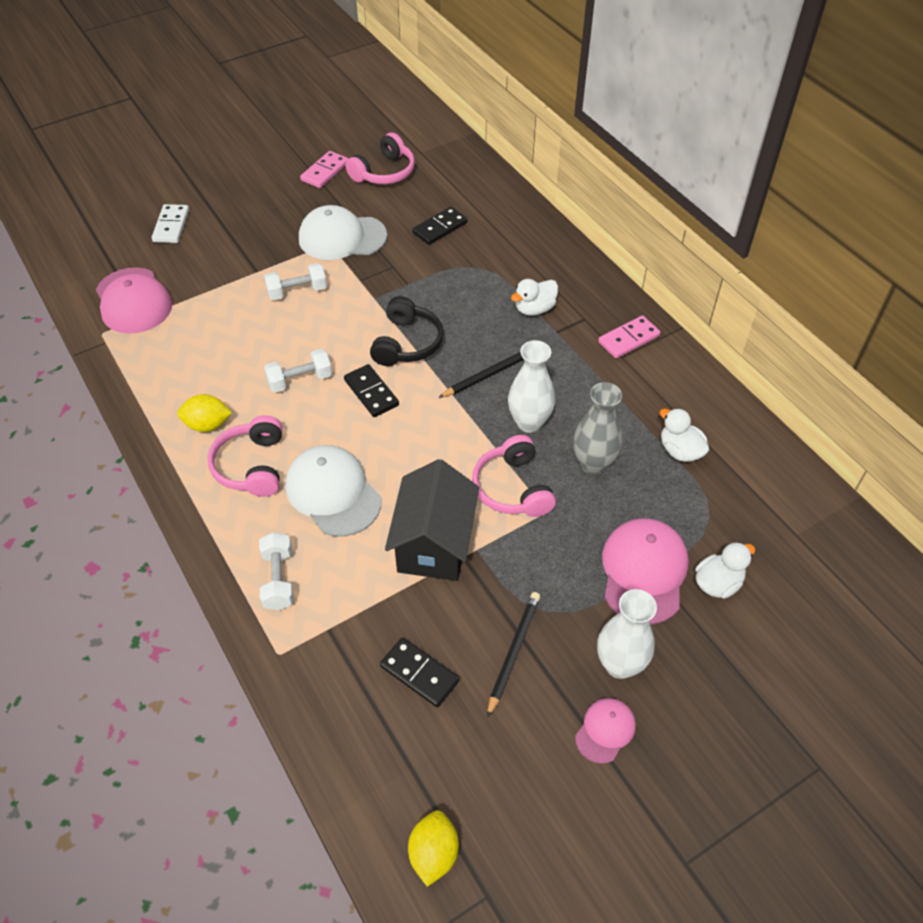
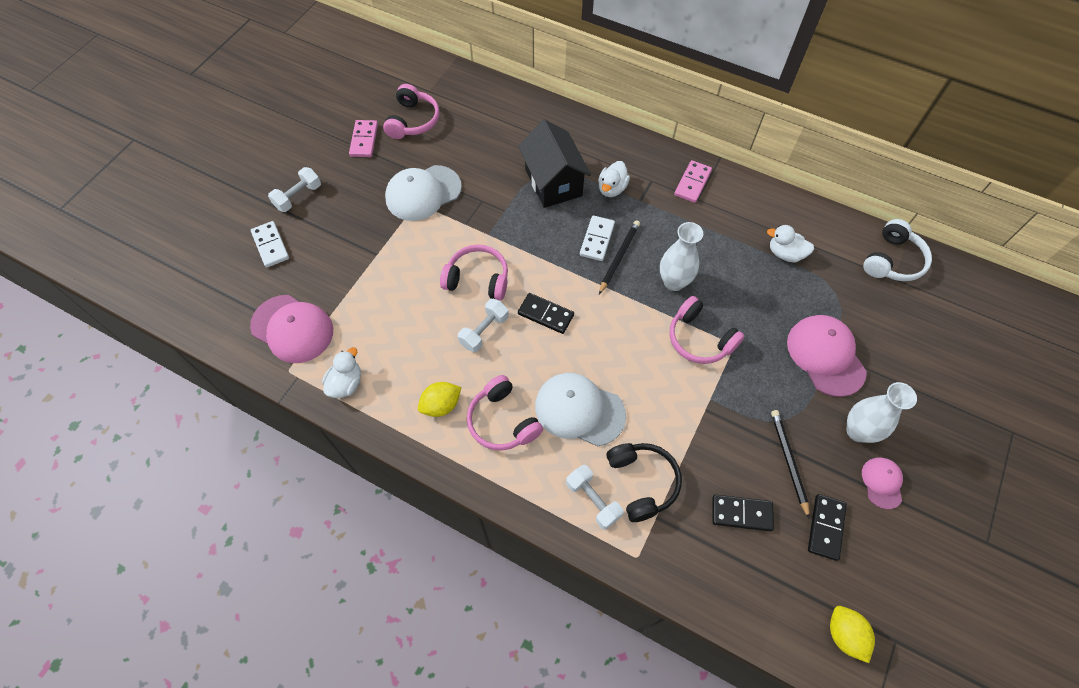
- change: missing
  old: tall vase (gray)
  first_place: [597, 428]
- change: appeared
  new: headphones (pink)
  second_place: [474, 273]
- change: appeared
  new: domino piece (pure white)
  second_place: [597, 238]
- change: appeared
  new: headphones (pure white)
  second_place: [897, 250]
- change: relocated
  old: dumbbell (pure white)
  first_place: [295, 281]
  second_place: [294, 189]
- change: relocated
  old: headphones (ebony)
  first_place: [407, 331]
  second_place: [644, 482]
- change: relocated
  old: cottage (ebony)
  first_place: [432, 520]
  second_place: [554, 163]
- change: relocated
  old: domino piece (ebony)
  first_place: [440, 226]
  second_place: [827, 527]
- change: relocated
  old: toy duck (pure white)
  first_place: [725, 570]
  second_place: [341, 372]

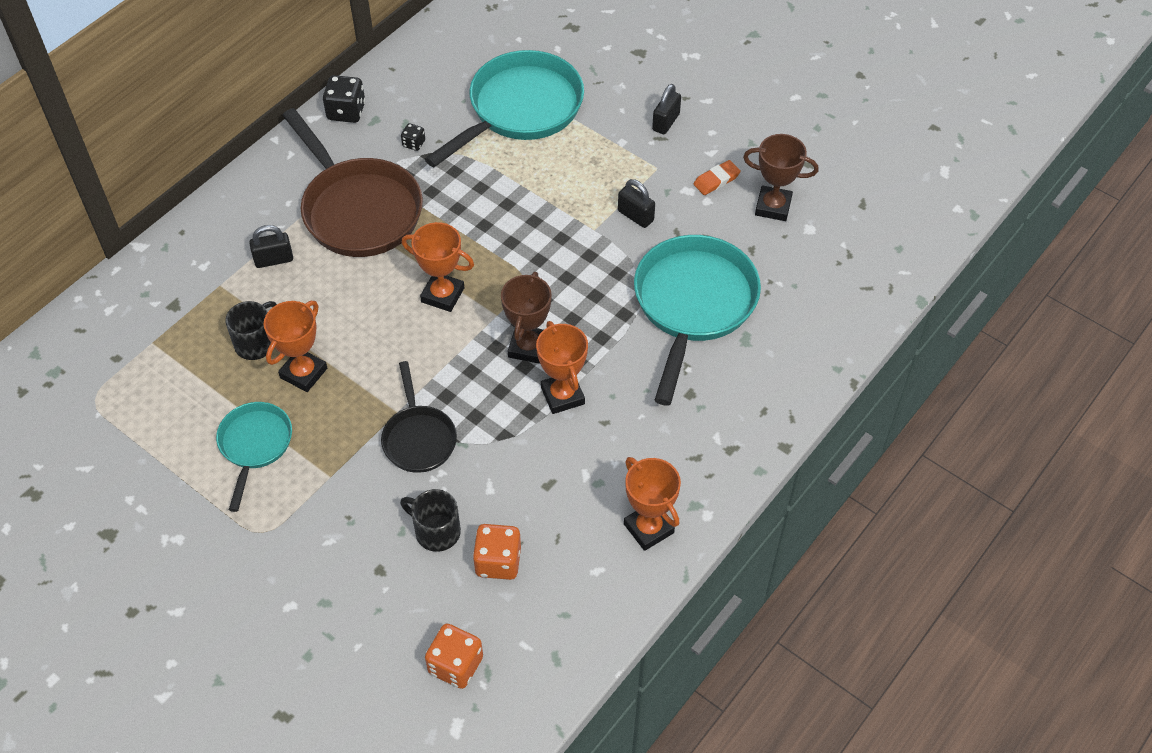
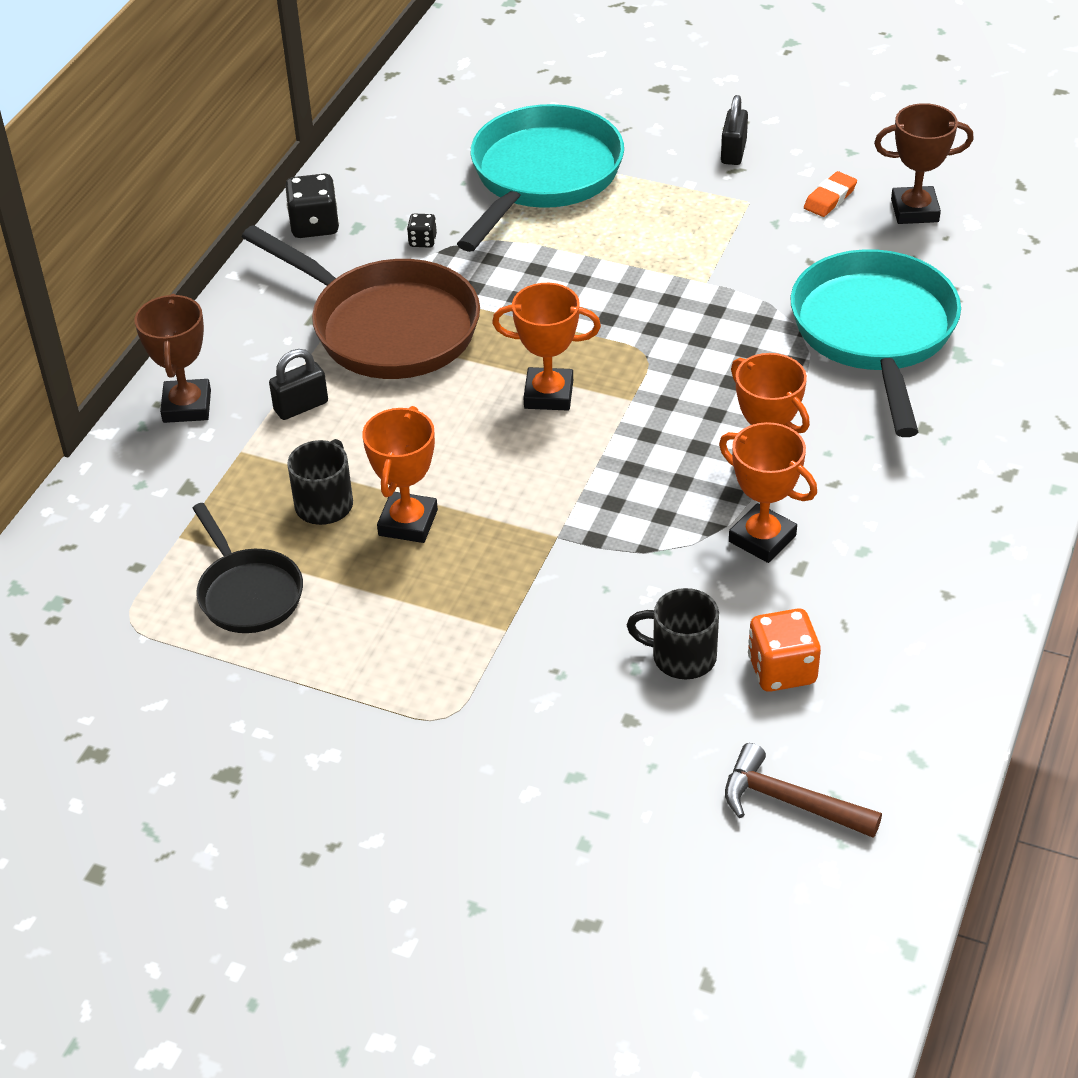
- change: missing
  old: frying pan (turquoise)
  first_place: [254, 457]
- change: missing
  old: lock (ebony)
  first_place: [636, 203]
- change: relocated
  old: frying pan (ebony)
  first_place: [419, 417]
  second_place: [247, 568]
- change: relocated
  old: trophy (dark brown)
  first_place: [526, 318]
  second_place: [172, 358]
- change: relocated
  old: trophy (orange-coloured)
  first_place: [652, 504]
  second_place: [768, 492]
- change: exchanged
  old: dice (orange-coloured)
  new: carpenter's hammer (dark brown)
  first_place: [454, 656]
  second_place: [803, 790]

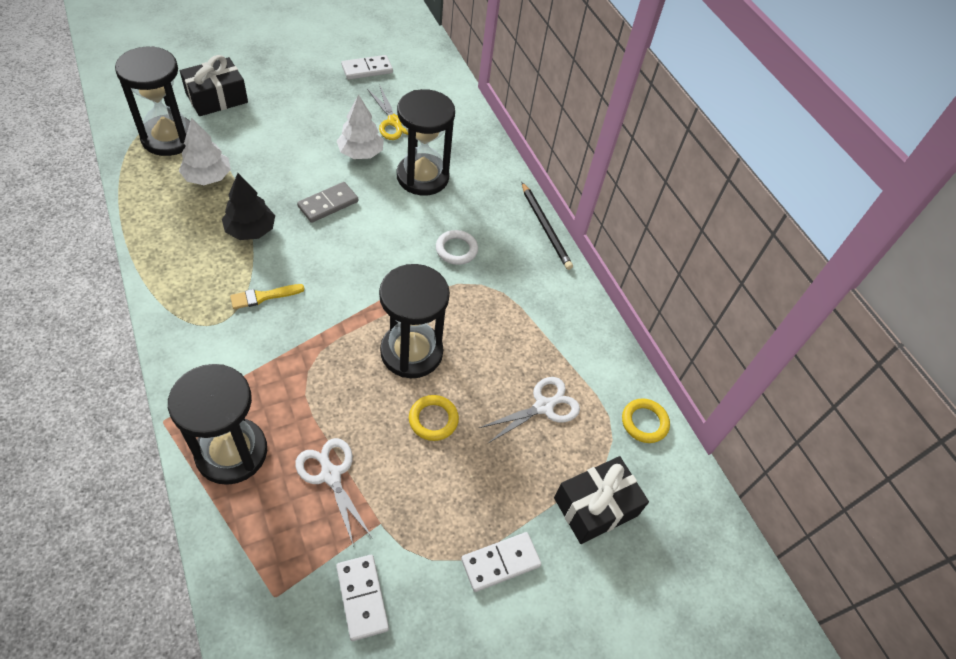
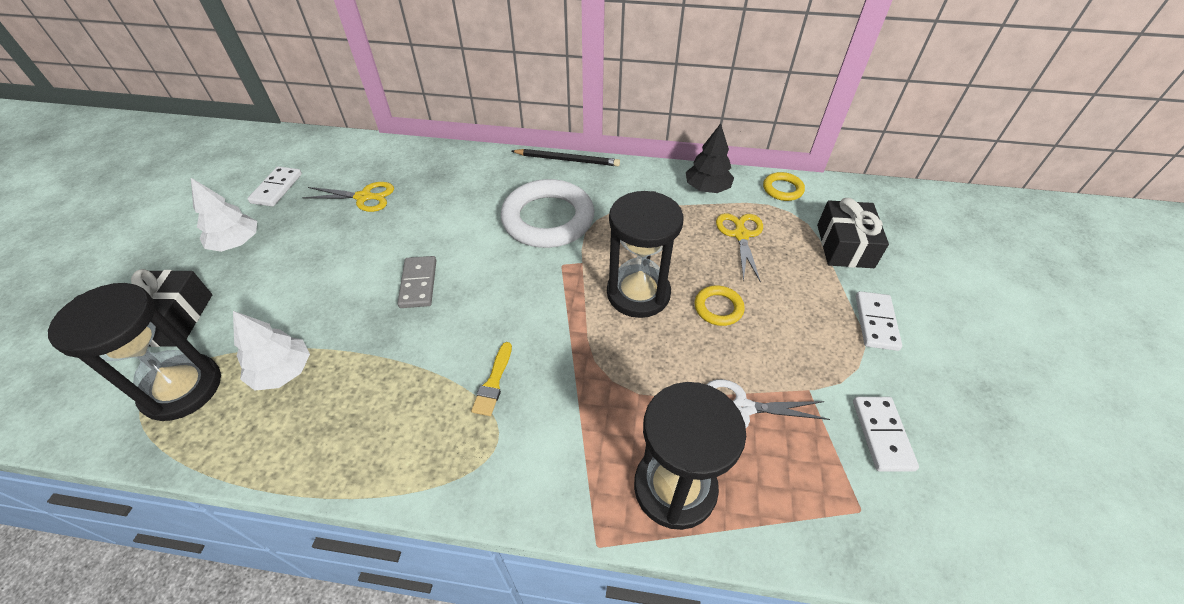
- change: missing
  old: sandglass (ebony)
  first_place: [426, 142]
- change: relocated
  old: toy tree (ebony)
  first_place: [248, 206]
  second_place: [710, 158]
- change: relocated
  old: toy tree (pure white)
  first_place: [360, 126]
  second_place: [224, 215]
- change: colour
  old: scissors (pure white)
  new: scissors (bright yellow)
  first_place: [529, 410]
  second_place: [739, 248]
- change: spun
  old: domino piece (pure white)
  first_place: [362, 598]
  second_place: [886, 434]
  degrees: 75
- change: size
  old: ring (pure white)
  first_place: [457, 247]
  second_place: [547, 213]
  factor: 2.17

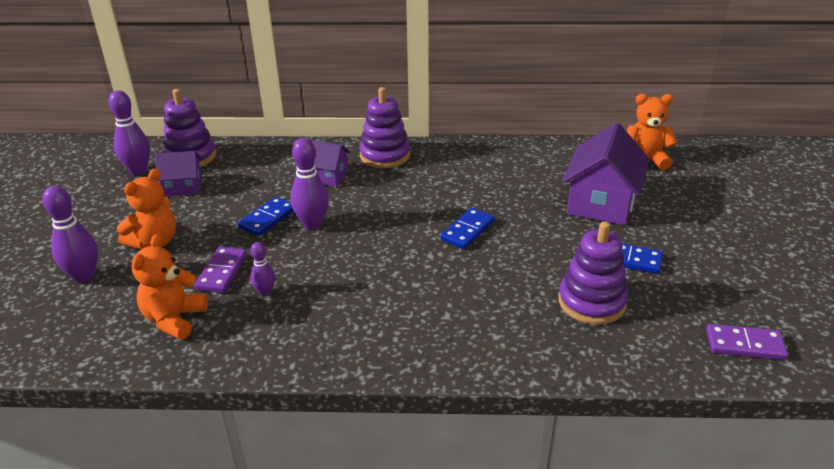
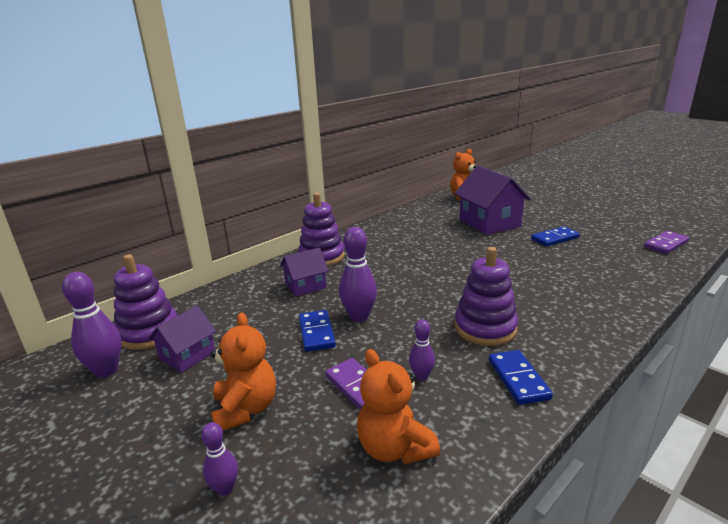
- change: relocated
  old: domino piece (blue)
  first_place: [467, 228]
  second_place: [521, 377]
- change: relocated
  old: stacking rings (purple)
  first_place: [593, 273]
  second_place: [486, 296]
- change: size
  old: tenpin (purple)
  first_place: [70, 234]
  second_place: [219, 459]
  factor: 0.57

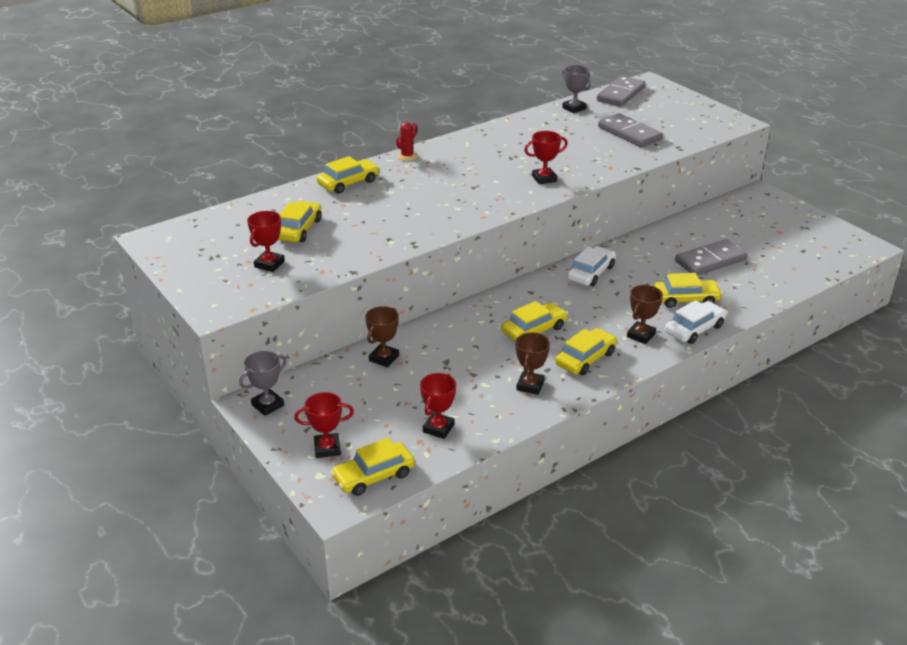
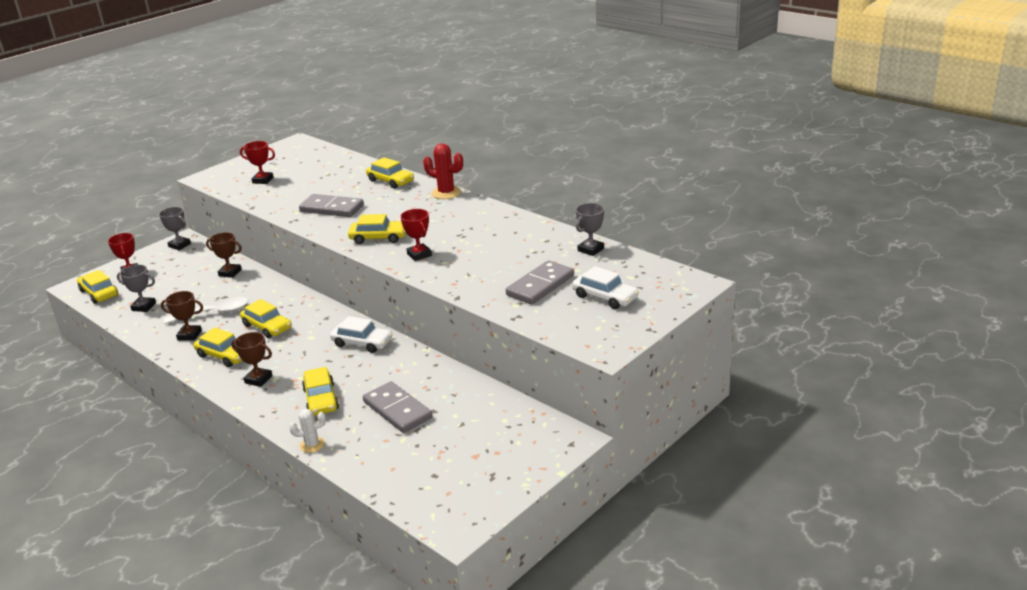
- change: appeared
  new: spoon (pure white)
  second_place: [206, 310]
- change: appeared
  new: saguaro cactus (pure white)
  second_place: [307, 431]
- change: relocated
  old: car (bright yellow)
  first_place: [299, 221]
  second_place: [377, 229]
- change: relocated
  old: domino piece (gray)
  first_place: [621, 91]
  second_place: [331, 205]
- change: relocated
  old: car (pure white)
  first_place: [696, 322]
  second_place: [605, 287]
- change: colour
  old: trophy (red)
  new: trophy (gray)
  first_place: [438, 406]
  second_place: [136, 288]
- change: size
  old: saguaro cactus (red)
  first_place: [407, 141]
  second_place: [443, 171]
  factor: 1.58

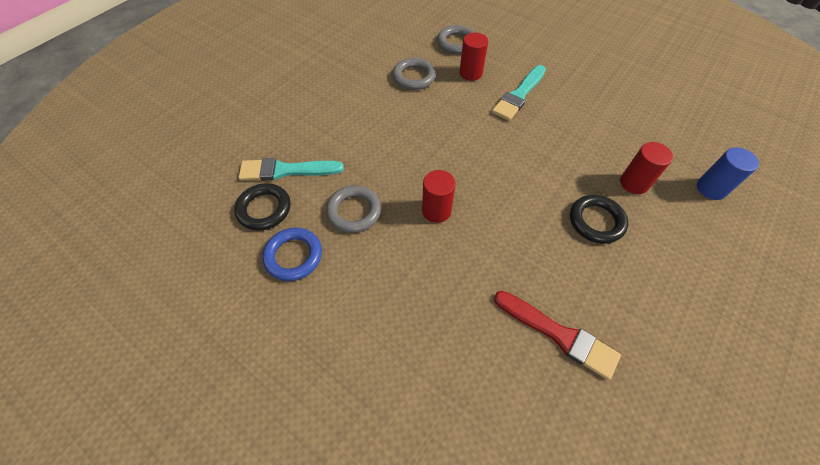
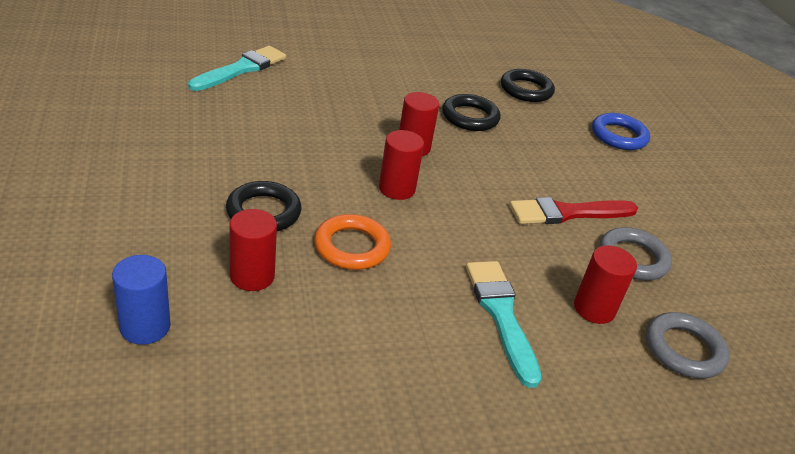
- change: appeared
  new: ring (orange-coloured)
  second_place: [352, 242]
- change: appeared
  new: cylinder (red)
  second_place: [401, 165]
- change: relocated
  old: paintbrush (turquoise)
  first_place: [291, 169]
  second_place: [237, 68]
- change: relocated
  old: ring (blue)
  first_place: [292, 254]
  second_place: [621, 131]
- change: relocated
  old: paintbrush (red)
  first_place: [557, 335]
  second_place: [573, 210]
- change: colour
  old: ring (gray)
  new: ring (ebony)
  first_place: [353, 209]
  second_place: [471, 112]

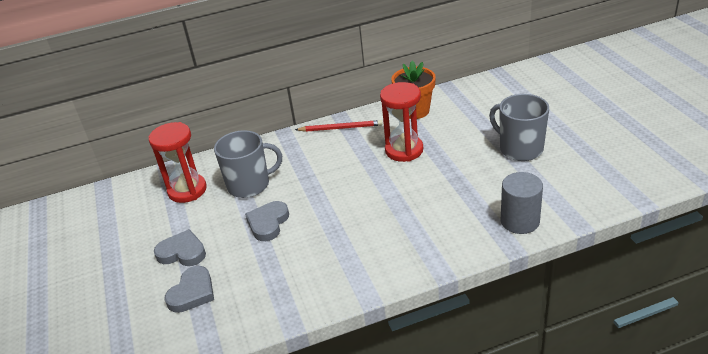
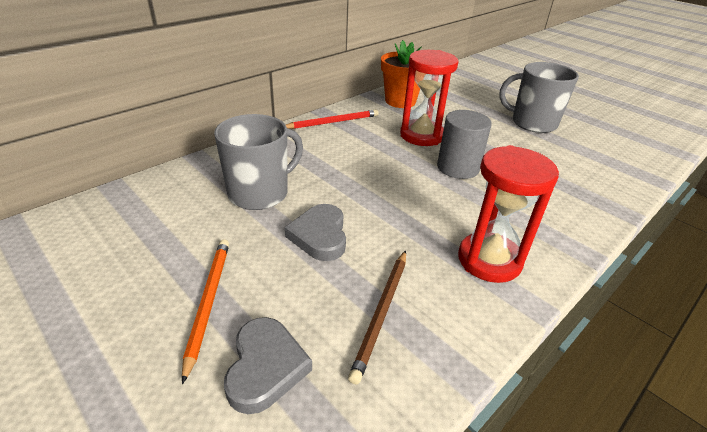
- change: appeared
  new: wooden pencil (dark brown)
  second_place: [377, 317]
- change: relocated
  old: sandglass (red)
  first_place: [177, 162]
  second_place: [508, 214]
- change: relocated
  old: cylinder (gray)
  first_place: [522, 203]
  second_place: [464, 144]
- change: exchanged
  old: heart shape (gray)
  new: wooden pencil (orange-coloured)
  first_place: [180, 247]
  second_place: [205, 311]

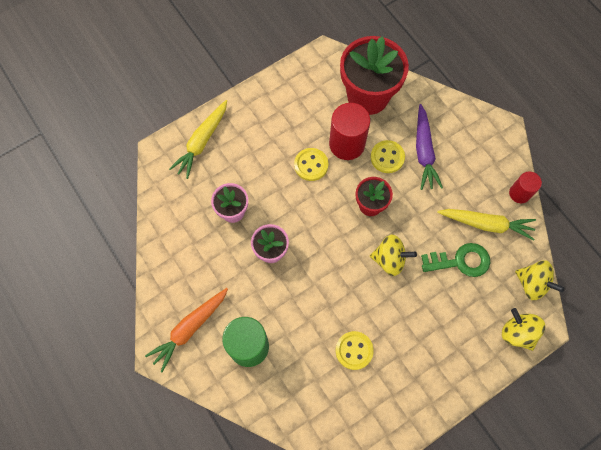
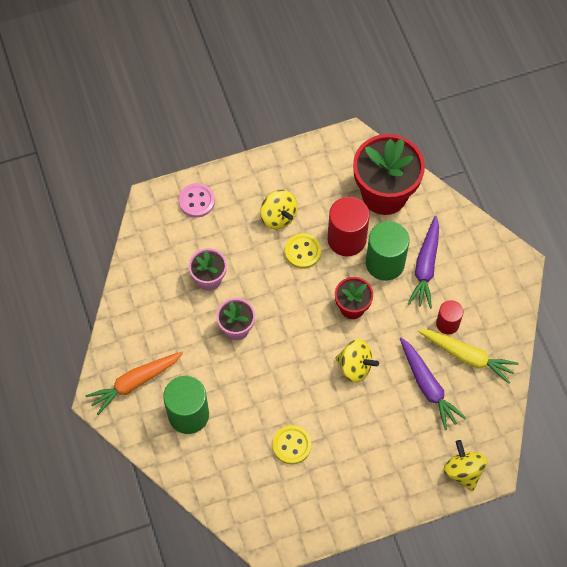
- change: relocated
  old: cylinder (red)
  first_place: [525, 187]
  second_place: [449, 317]
- change: relocated
  old: toy top (bright yellow)
  first_place: [540, 280]
  second_place: [278, 210]
- change: exchanged
  old: carrot (bright yellow)
  new: button (pink)
  first_place: [198, 139]
  second_place: [197, 200]
- change: exchanged
  old: button (bright yellow)
  new: cylinder (green)
  first_place: [388, 156]
  second_place: [388, 251]
- change: exchanged
  old: key (green)
  new: carrot (purple)
  first_place: [455, 260]
  second_place: [433, 384]

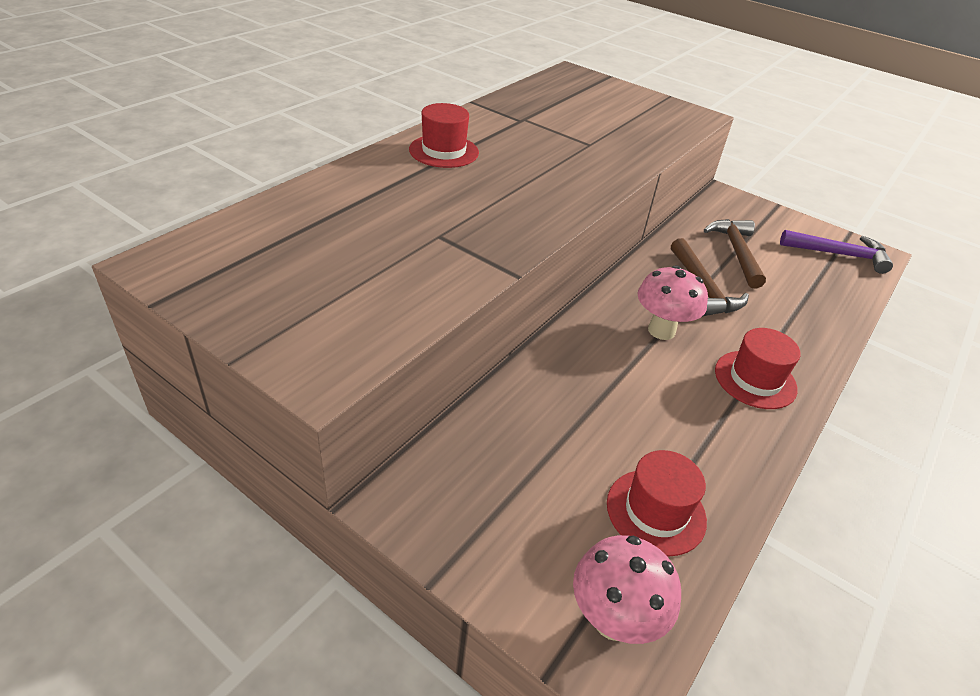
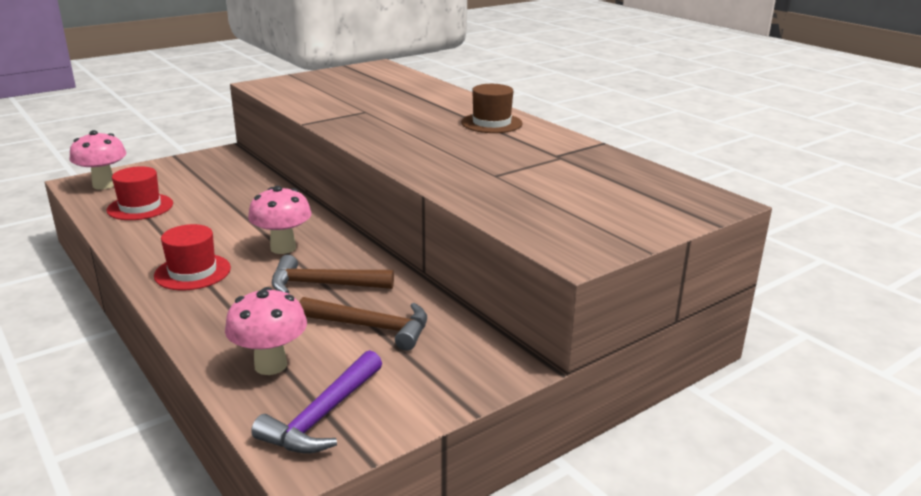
- change: appeared
  new: toadstool (pink)
  second_place: [266, 331]
- change: colour
  old: top hat (red)
  new: top hat (dark brown)
  first_place: [444, 135]
  second_place: [492, 108]

